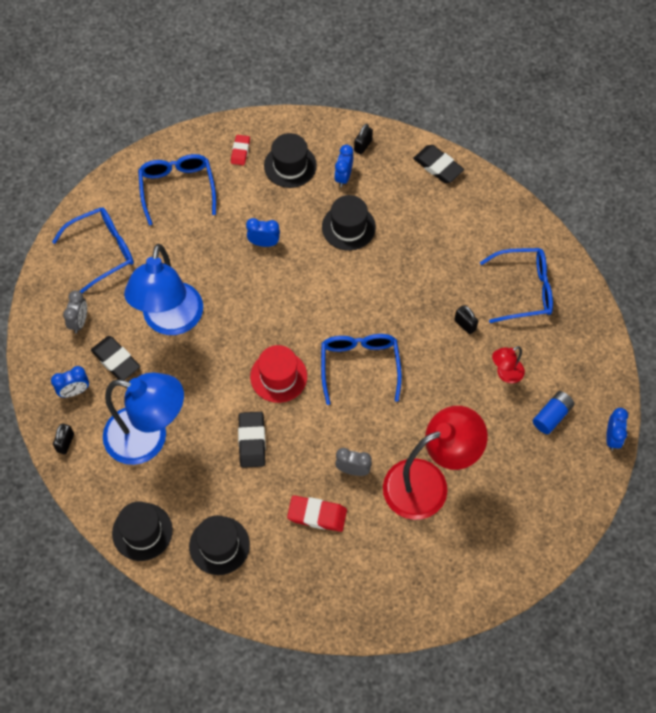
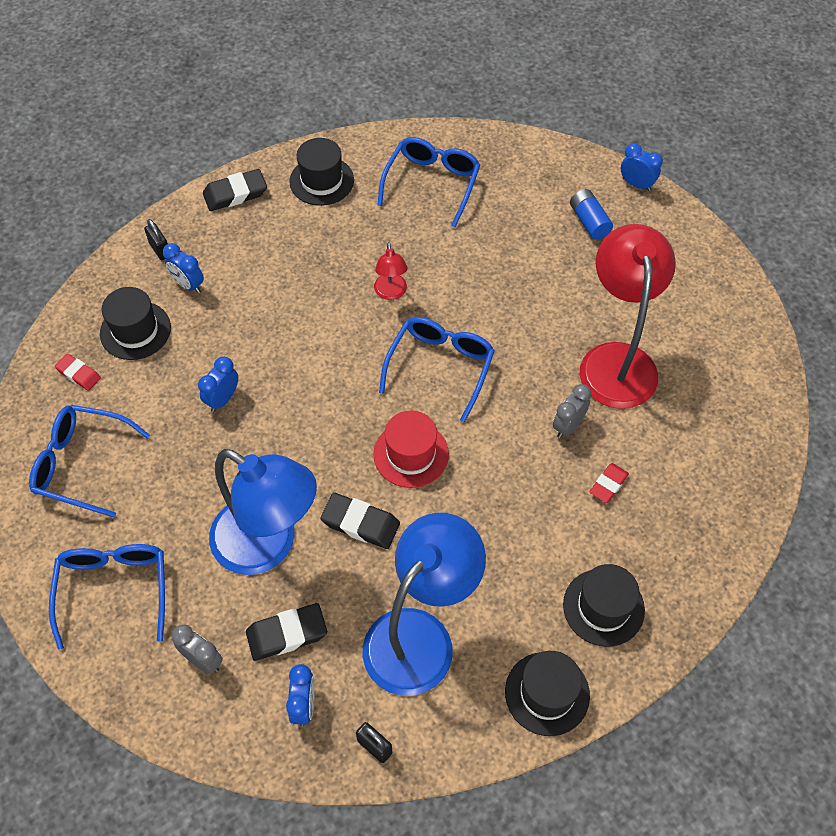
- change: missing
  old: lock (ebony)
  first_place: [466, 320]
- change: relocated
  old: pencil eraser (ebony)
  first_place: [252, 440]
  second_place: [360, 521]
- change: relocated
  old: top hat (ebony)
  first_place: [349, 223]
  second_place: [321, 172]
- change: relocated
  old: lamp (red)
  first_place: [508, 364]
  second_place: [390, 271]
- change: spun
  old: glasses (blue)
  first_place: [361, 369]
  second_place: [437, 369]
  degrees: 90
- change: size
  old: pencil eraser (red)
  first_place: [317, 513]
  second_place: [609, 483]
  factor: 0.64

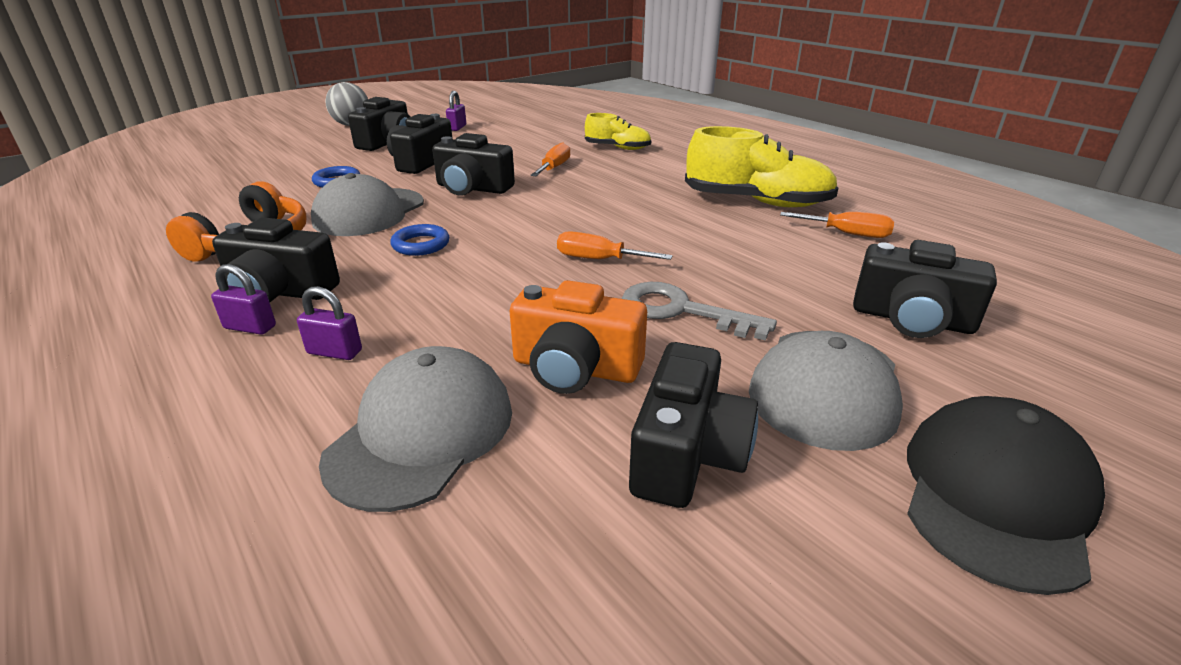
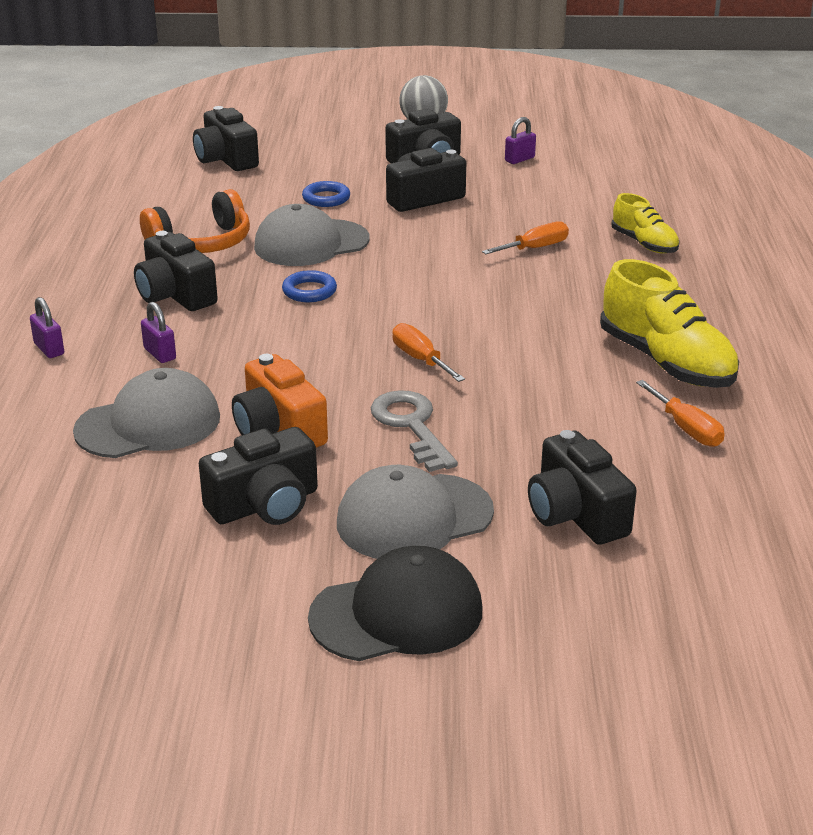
- change: relocated
  old: lock (purple)
  first_place: [243, 299]
  second_place: [47, 327]
- change: relocated
  old: photo camera (ebony)
  first_place: [473, 164]
  second_place: [226, 138]

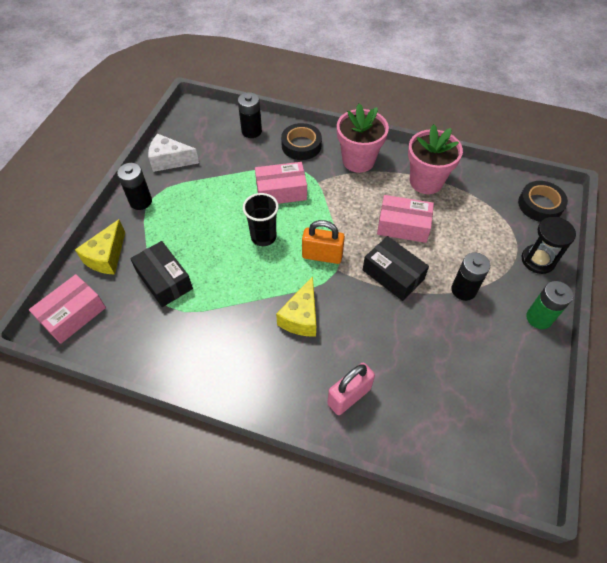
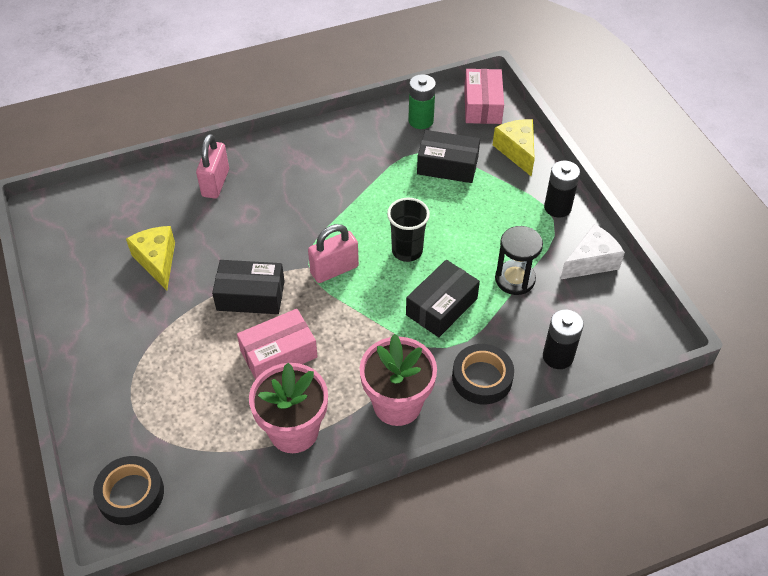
- change: missing
  old: AA battery (ebony)
  first_place: [470, 276]
- change: relocated
  old: cheese (bright yellow)
  first_place: [296, 306]
  second_place: [150, 258]
- change: relocated
  old: sandglass (ebony)
  first_place: [548, 245]
  second_place: [519, 260]
- change: relocated
  old: AA battery (green)
  first_place: [549, 305]
  second_place: [422, 101]
- change: colour
  old: parcel (pink)
  new: parcel (ebony)
  first_place: [281, 183]
  second_place: [443, 298]
- change: colour
  old: lock (orange-coloured)
  new: lock (pink)
  first_place: [323, 242]
  second_place: [333, 253]

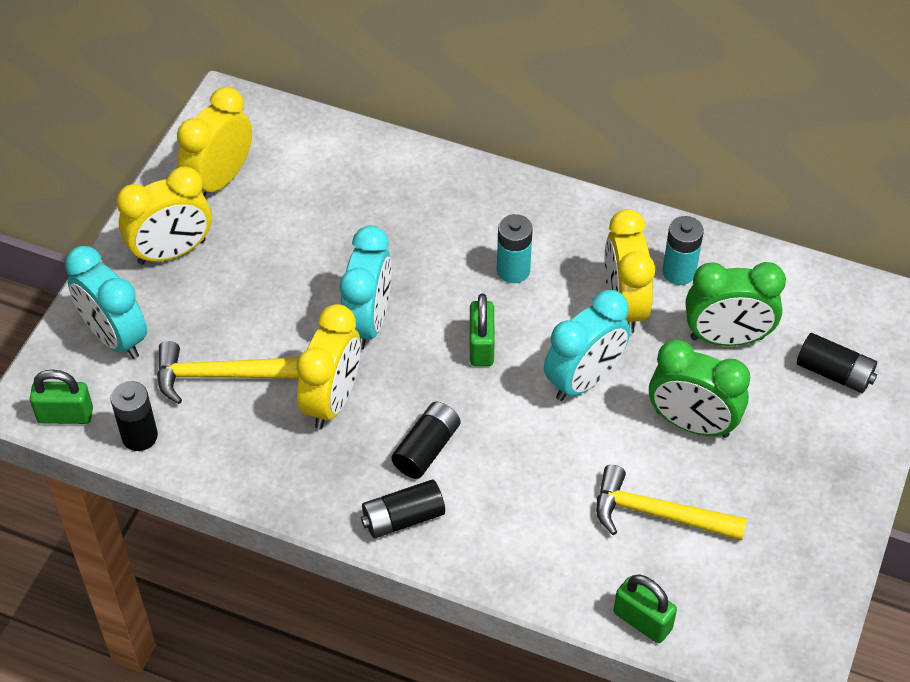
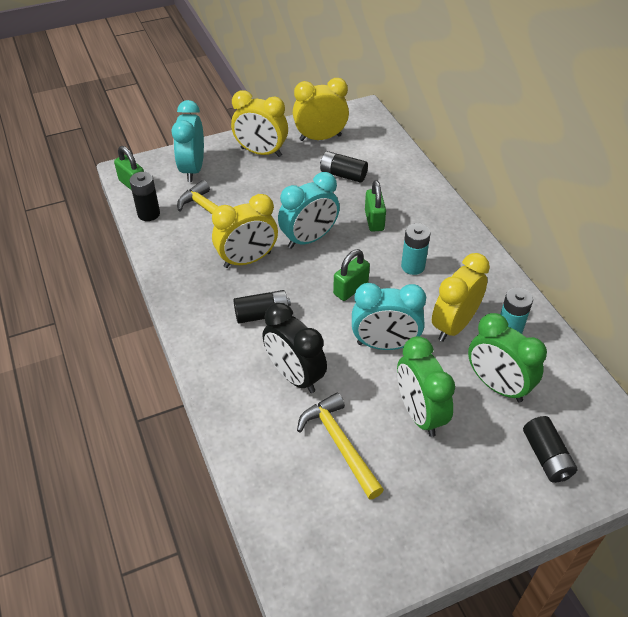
- change: appeared
  new: clock (ebony)
  second_place: [295, 348]
- change: relocated
  old: AA battery (ebony)
  first_place: [403, 509]
  second_place: [344, 167]
- change: relocated
  old: lock (green)
  first_place: [645, 608]
  second_place: [375, 206]

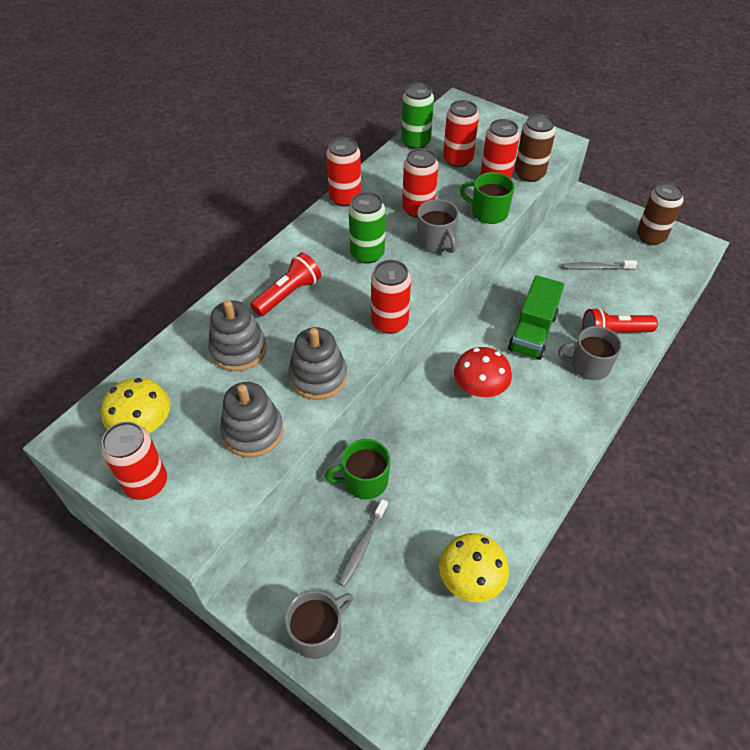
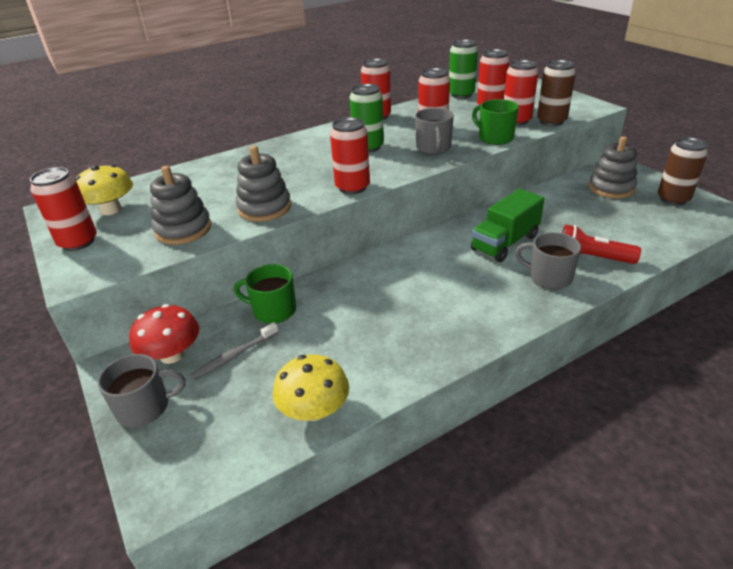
- change: missing
  old: pocket torch (red)
  first_place: [285, 284]
- change: missing
  old: toothbrush (gray)
  first_place: [600, 265]
- change: relocated
  old: stacking rings (gray)
  first_place: [237, 335]
  second_place: [613, 167]
- change: relocated
  old: toadstool (red)
  first_place: [483, 372]
  second_place: [164, 334]

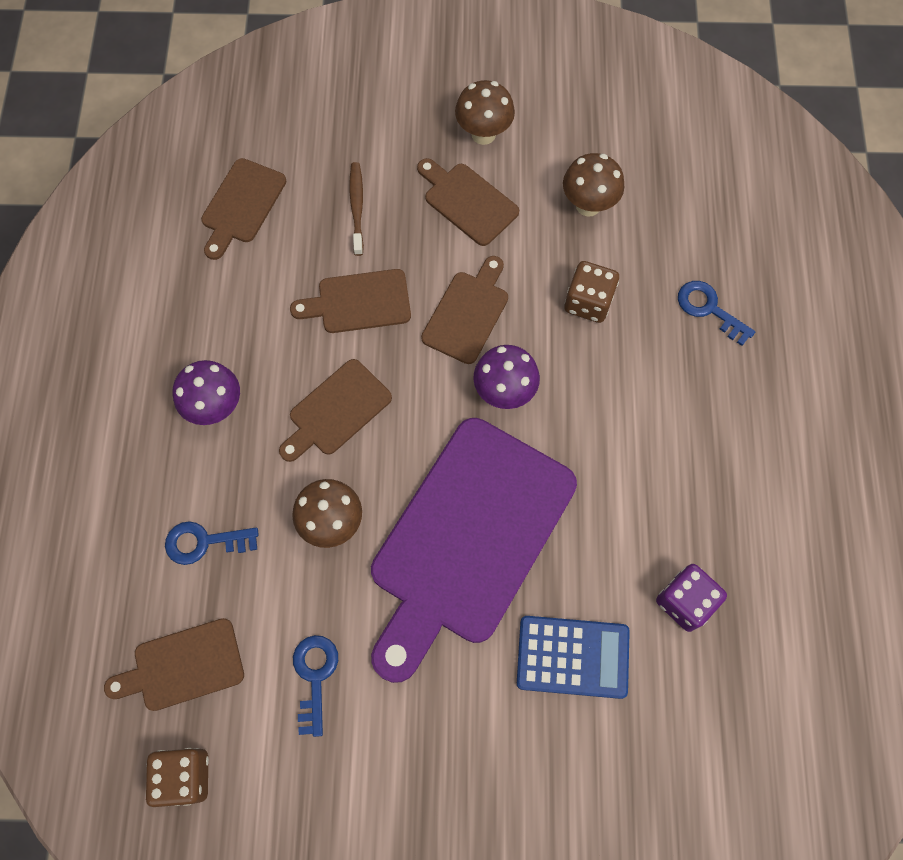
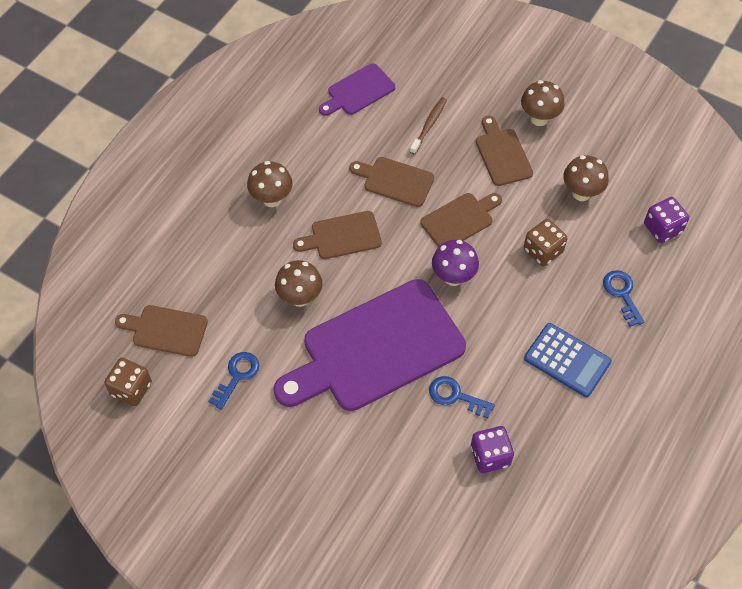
- change: appeared
  new: dice (purple)
  second_place: [666, 220]
- change: relocated
  old: key (blue)
  first_place: [212, 543]
  second_place: [462, 397]
- change: relocated
  old: calculator (blue)
  first_place: [573, 657]
  second_place: [568, 360]
- change: colour
  old: toadstool (purple)
  new: toadstool (dark brown)
  first_place: [206, 392]
  second_place: [269, 184]
- change: colour
  old: chopping board (dark brown)
  new: chopping board (purple)
  first_place: [243, 209]
  second_place: [357, 89]

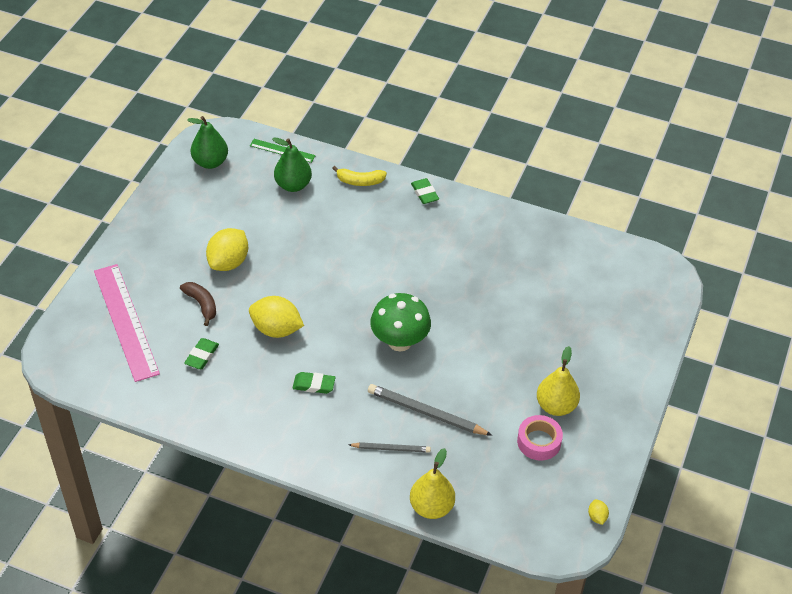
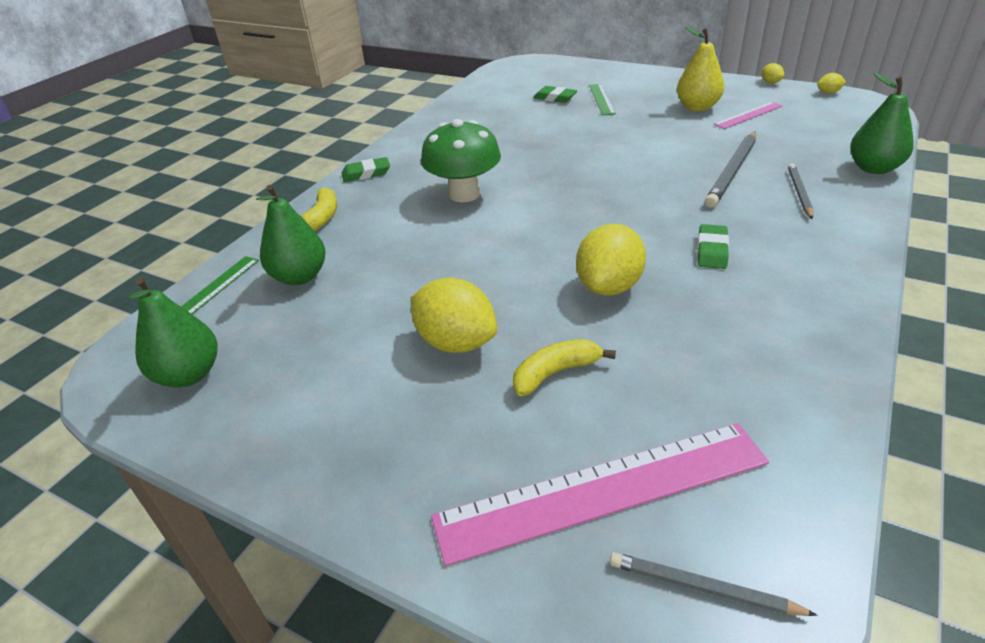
- change: appeared
  new: straightedge (green)
  second_place: [602, 99]
- change: appeared
  new: wooden pencil (gray)
  second_place: [713, 584]
- change: appeared
  new: toy lemon (bright yellow)
  second_place: [773, 73]
- change: relocated
  old: pencil eraser (green)
  first_place: [201, 353]
  second_place: [555, 94]
- change: relocated
  old: toadstool (green)
  first_place: [400, 322]
  second_place: [461, 161]
- change: exchanged
  old: sticky tape (pink)
  new: straightedge (pink)
  first_place: [540, 438]
  second_place: [748, 115]
- change: colour
  old: toy banana (dark brown)
  new: toy banana (bright yellow)
  first_place: [198, 304]
  second_place: [564, 367]
- change: colour
  old: toy pear (bright yellow)
  new: toy pear (green)
  first_place: [432, 483]
  second_place: [882, 123]

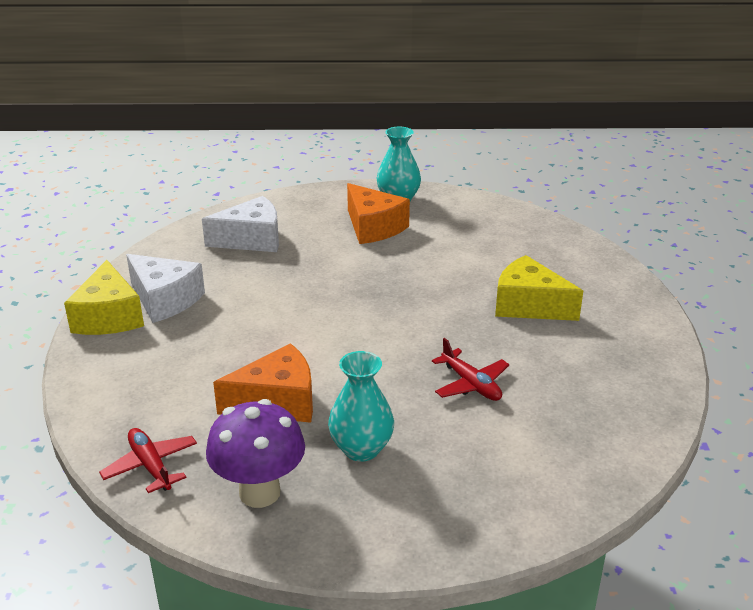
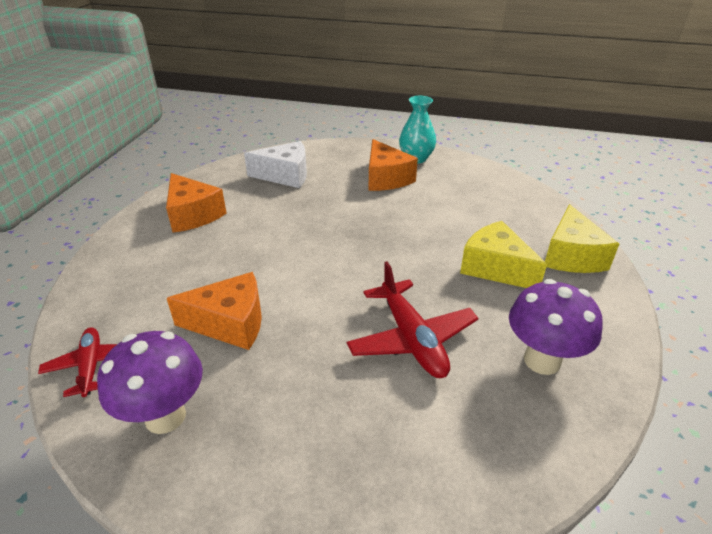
- change: missing
  old: tall vase (turquoise)
  first_place: [361, 406]
- change: appeared
  new: toadstool (purple)
  second_place: [556, 327]
- change: relocated
  old: cheese (bright yellow)
  first_place: [104, 297]
  second_place: [582, 238]
- change: colour
  old: cheese (pure white)
  new: cheese (orange-coloured)
  first_place: [165, 288]
  second_place: [196, 203]
- change: size
  old: plane (red)
  first_place: [470, 369]
  second_place: [412, 320]
  factor: 1.59

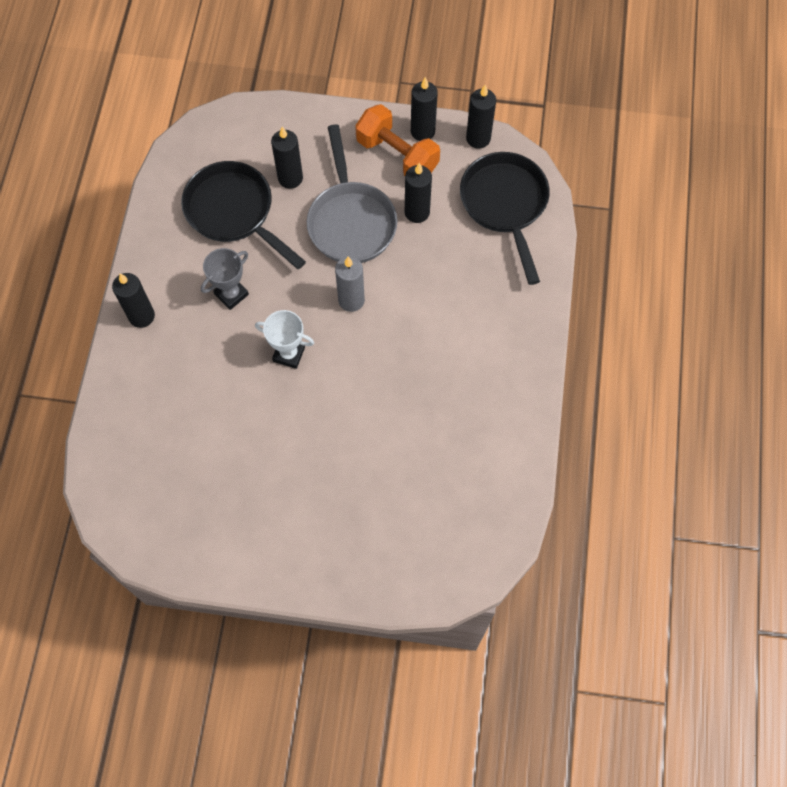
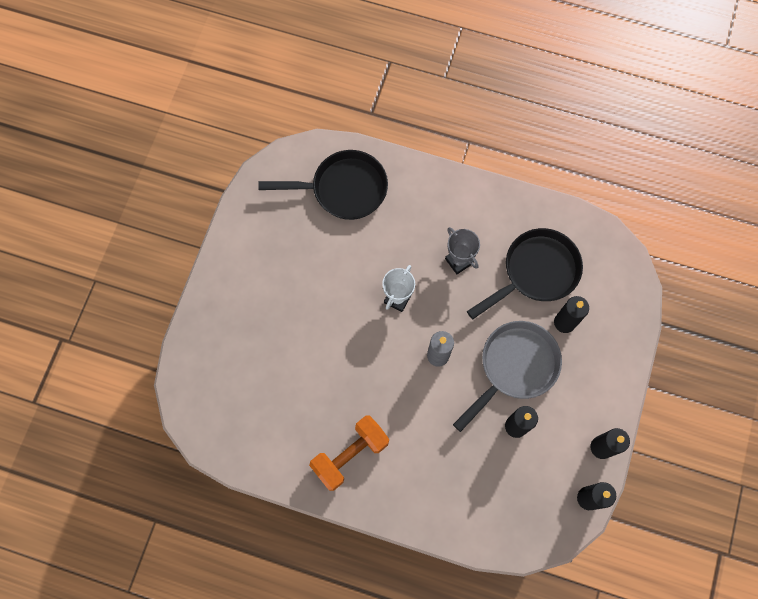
- change: missing
  old: wax candle (ebony)
  first_place: [133, 300]
- change: relocated
  old: dumbbell (orange-coloured)
  first_place: [397, 140]
  second_place: [349, 453]
- change: relocated
  old: frying pan (ebony)
  first_place: [505, 218]
  second_place: [323, 185]
- change: spun
  old: frying pan (gray)
  first_place: [352, 193]
  second_place: [507, 376]
  degrees: 135

